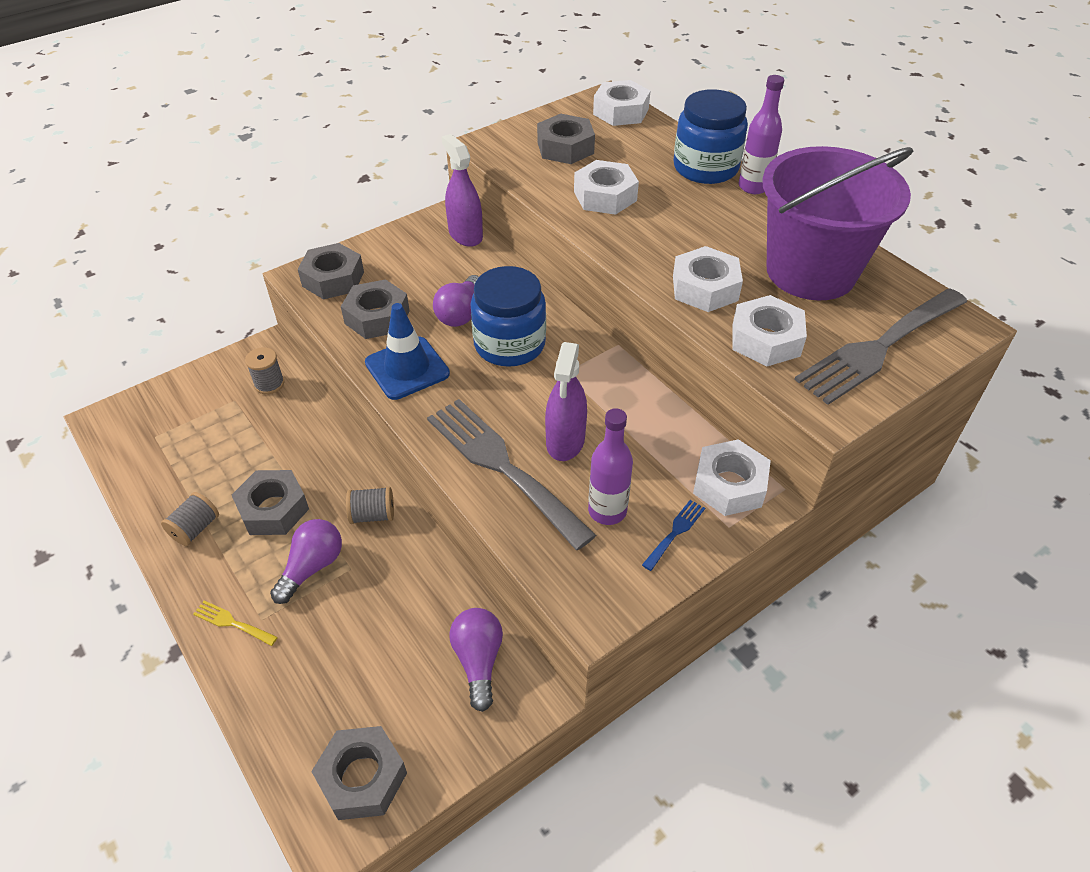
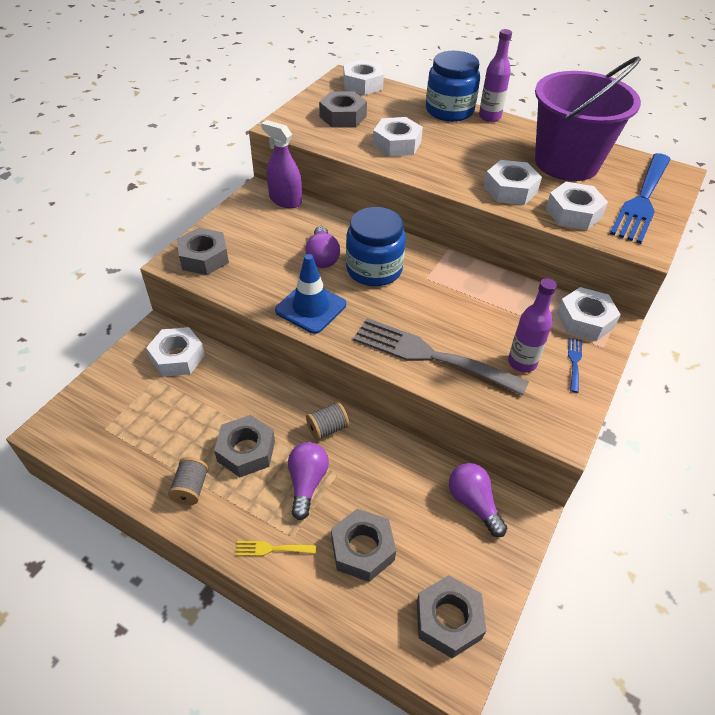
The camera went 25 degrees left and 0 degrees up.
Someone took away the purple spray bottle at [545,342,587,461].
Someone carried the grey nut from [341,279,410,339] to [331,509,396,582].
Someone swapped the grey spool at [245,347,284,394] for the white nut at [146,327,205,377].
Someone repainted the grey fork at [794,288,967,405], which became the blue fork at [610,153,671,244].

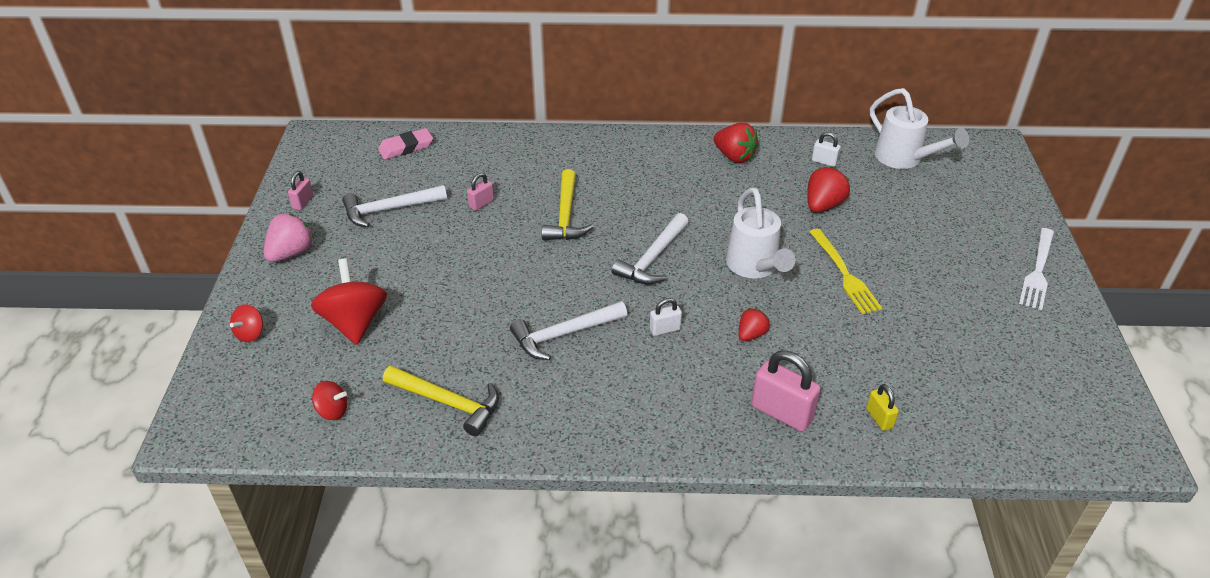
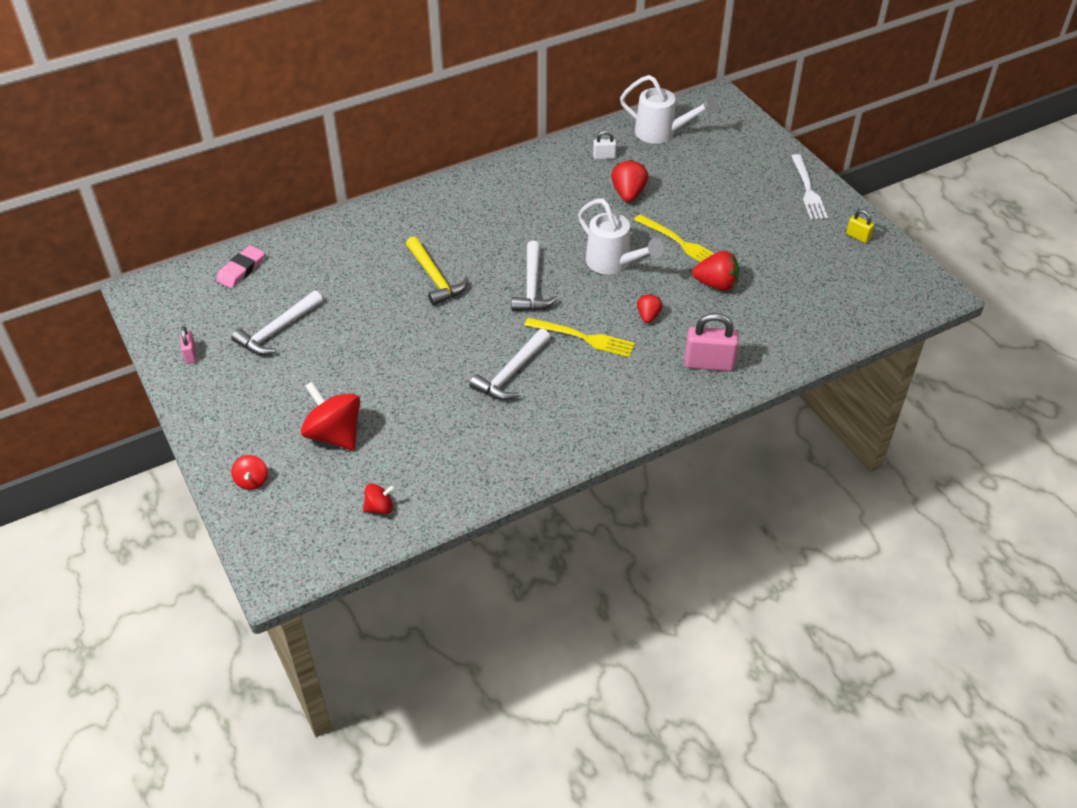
The camera went 30 degrees left and 5 degrees up.
Someone took away the pink strawberry at [264,214,314,262].
Someone took away the yellow hammer at [383,366,499,436].
Someone took away the pink padlock at [467,173,494,211].
Someone carried the red strawberry from [713,122,759,163] to [692,251,739,291].
Someone carried the yellow padlock from [866,384,899,431] to [846,210,874,243].
Someone swapped the white padlock at [650,298,682,336] for the yellow fork at [524,318,635,357].

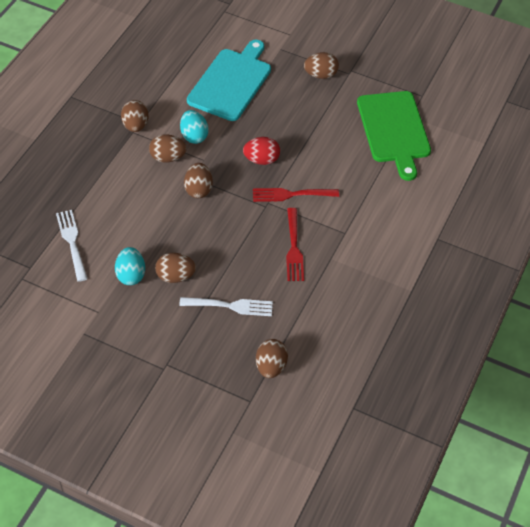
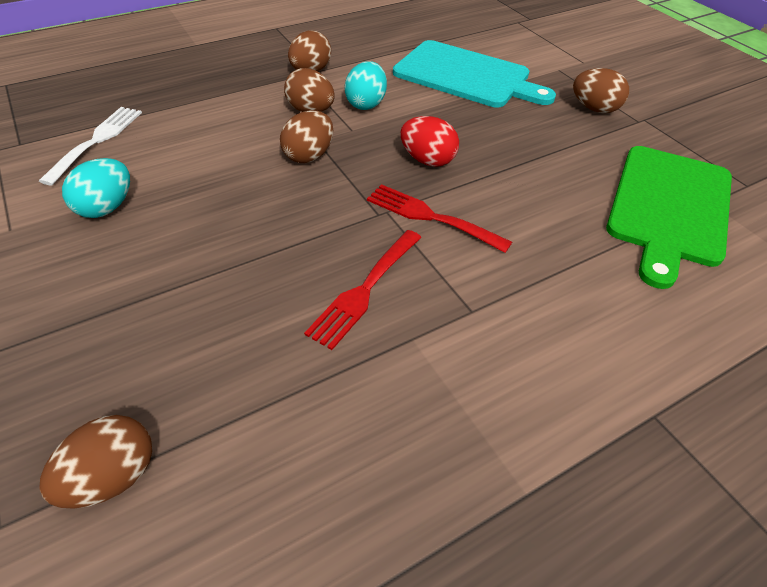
The camera went 35 degrees right and 5 degrees down.
Someone took away the brown egg at [155,253,196,283].
Someone took away the white fork at [179,297,273,316].
Someone rotated the turquoise cutting board at [187,40,271,121] by 60 degrees clockwise.

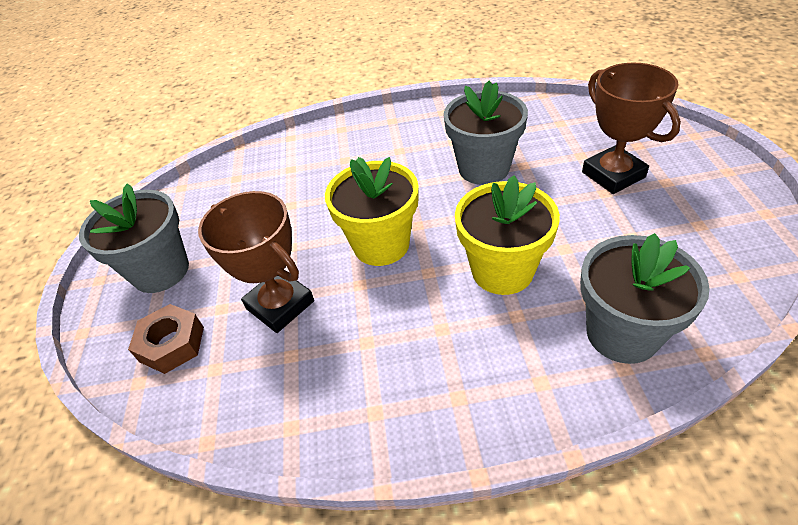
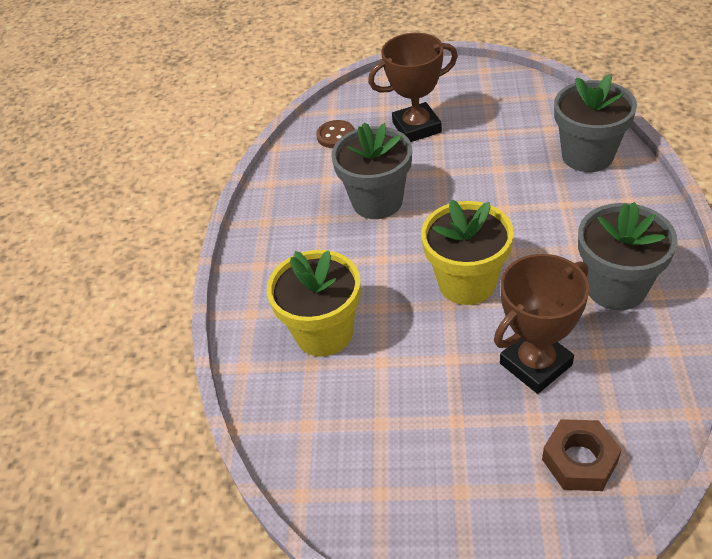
The camera went 80 degrees left and 0 degrees up.
Someone put down the brown button at [316,120,354,148].
Someone carried the grey flower pot from [79,183,189,293] to [578,202,678,310].
Someone carried the yellow flower pot from [455,175,560,295] to [267,250,361,357].

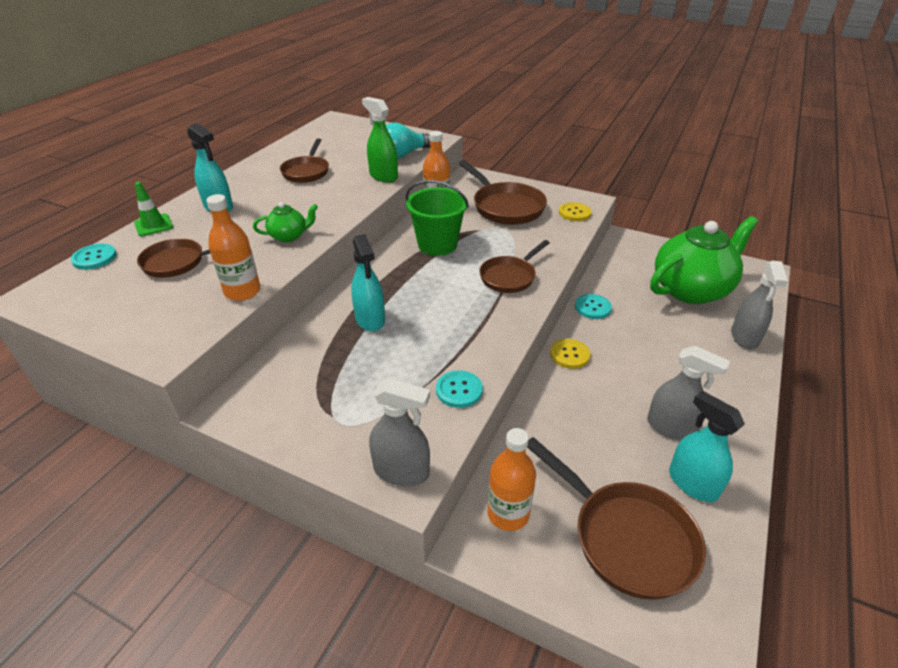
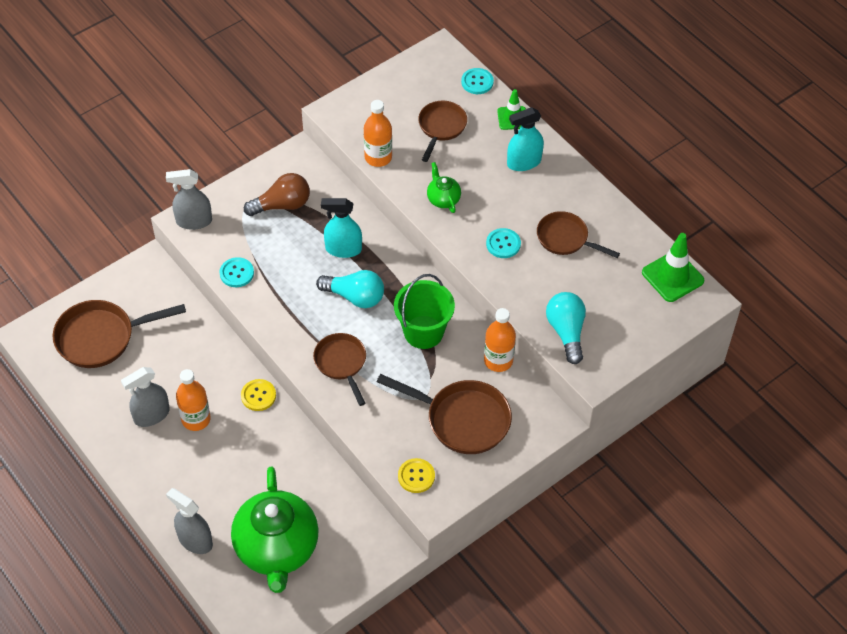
The camera went 115 degrees right and 15 degrees up.
Someone took away the green spray bottle at [362,97,398,182].
Someone took away the turquoise spray bottle at [669,391,745,502].
Someone put down the brown light bulb at [244,173,310,216].
Someone put down the turquoise light bulb at [316,270,384,308].
Someone put down the green traffic cone at [642,233,704,302].
Someone carried the orange bottle from [487,428,536,531] to [176,369,211,431].
Someone carried the turquoise button from [575,294,612,319] to [486,228,521,258].
Someone rotated the green teapot at [253,202,318,242] by 150 degrees clockwise.
Someone rotated the grey spray bottle at [369,378,430,486] by 45 degrees clockwise.
Someone rotated the brown pan at [459,160,547,225] by 150 degrees counterclockwise.

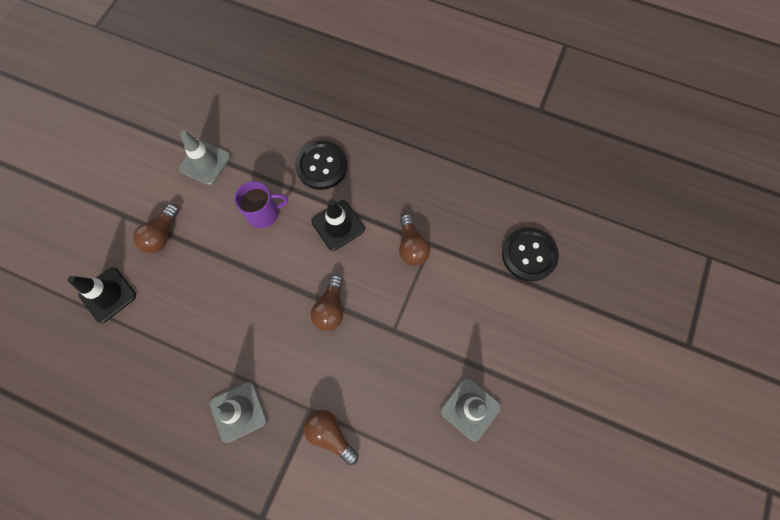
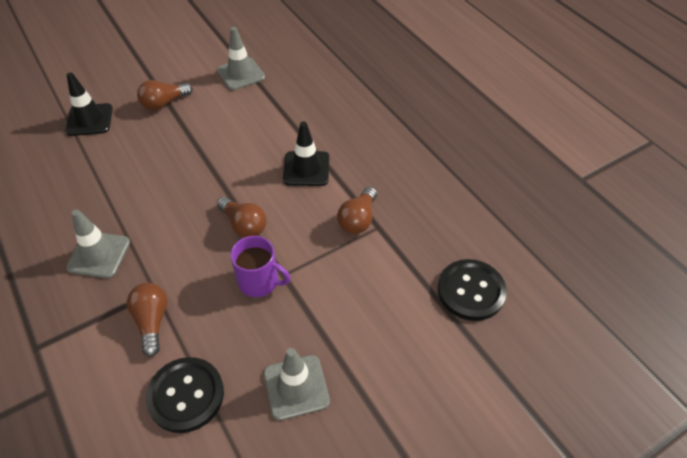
The camera went 35 degrees right and 20 degrees down.
Someone carried the purple mug from [234,181,288,228] to [230,236,291,297].
Someone carried the black button from [295,141,348,190] to [146,357,224,433].
Someone rotated the brown light bulb at [311,274,343,331] by 90 degrees counterclockwise.

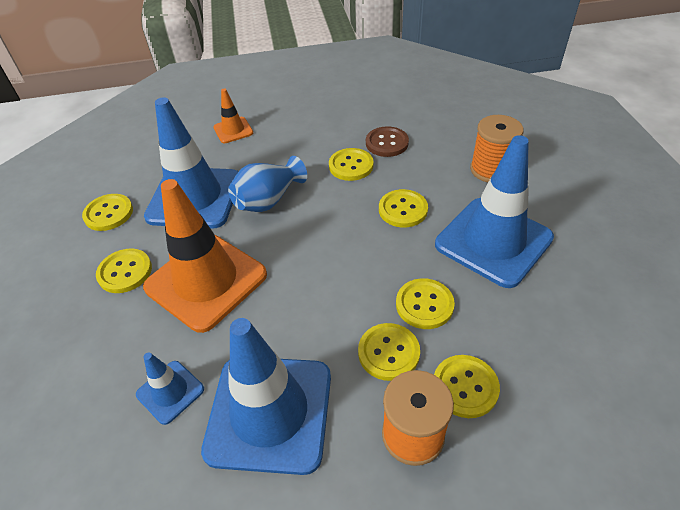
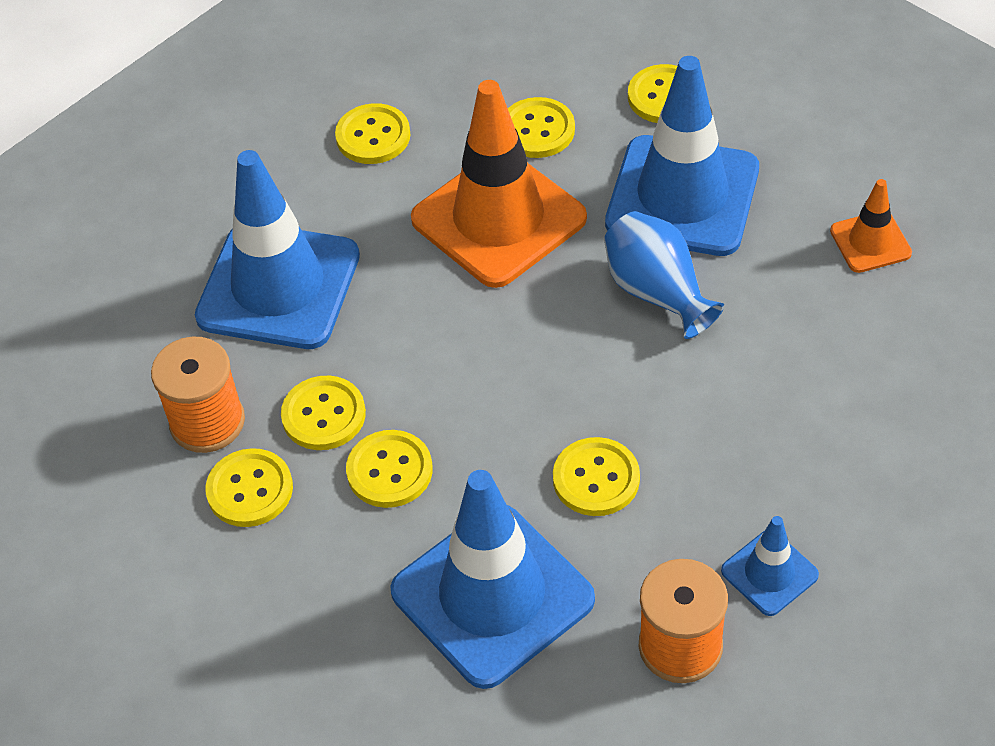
The camera went 100 degrees right and 5 degrees up.
Someone took away the brown button at [366,126,409,157].
Someone carried the blue traffic cone from [136,352,204,425] to [721,516,819,616].
Someone carried the yellow button from [329,148,374,181] to [335,103,411,164].

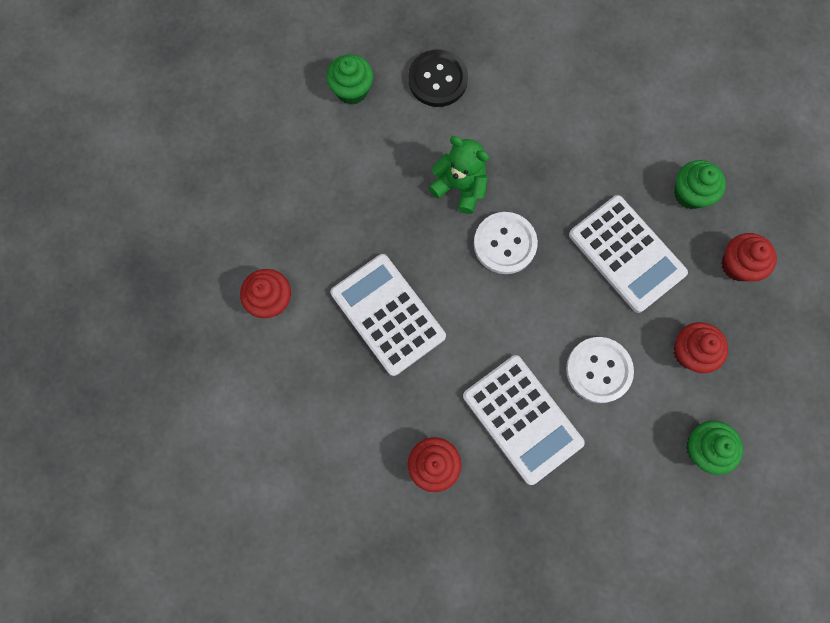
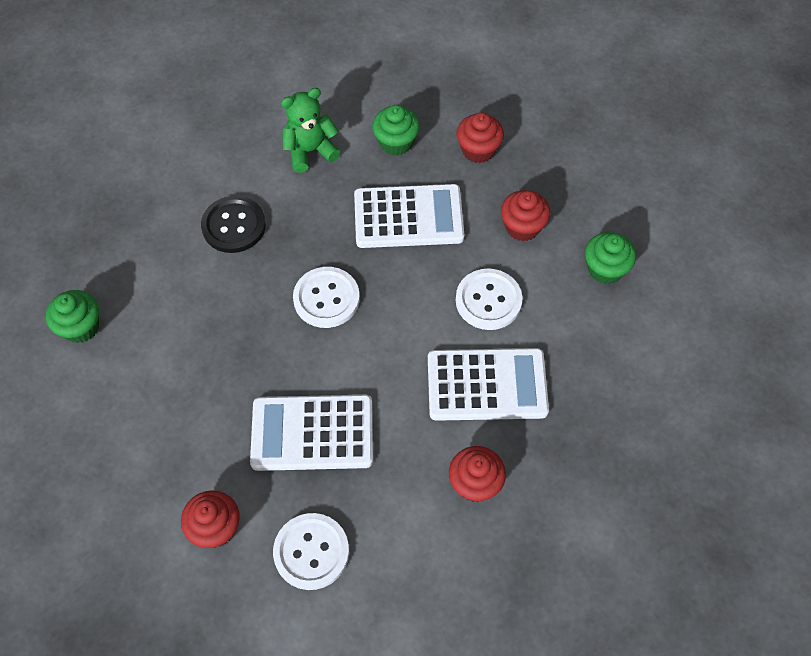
The camera went 55 degrees left and 15 degrees down.
Someone put down the white button at [273,513,349,590].
Someone carried the black button from [408,49,468,107] to [201,196,266,253].
Someone carried the green teddy bear from [428,136,489,214] to [281,88,341,173].

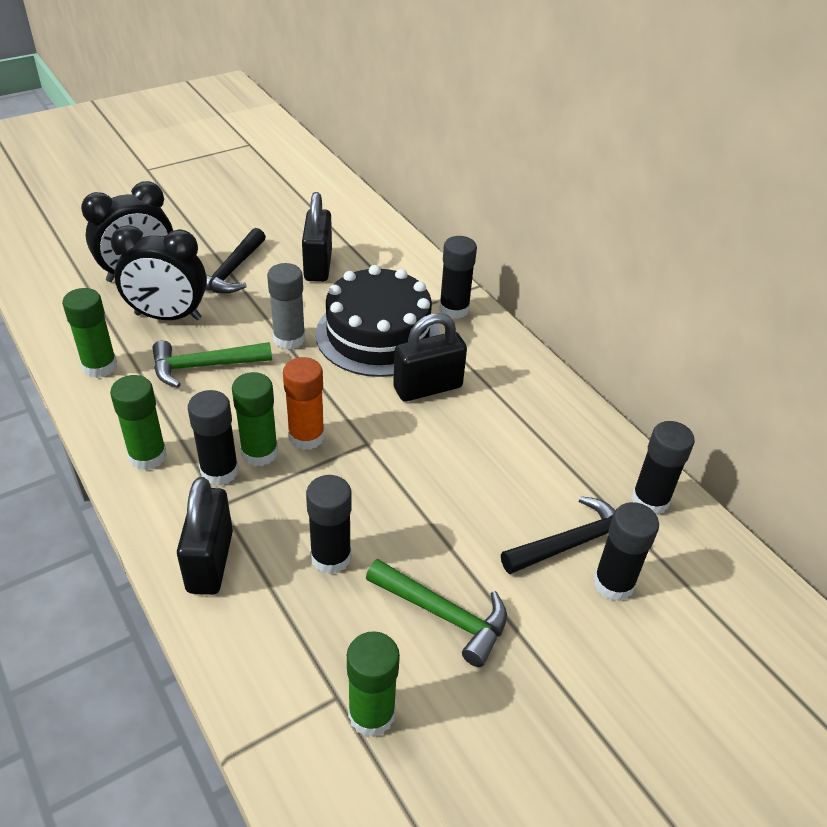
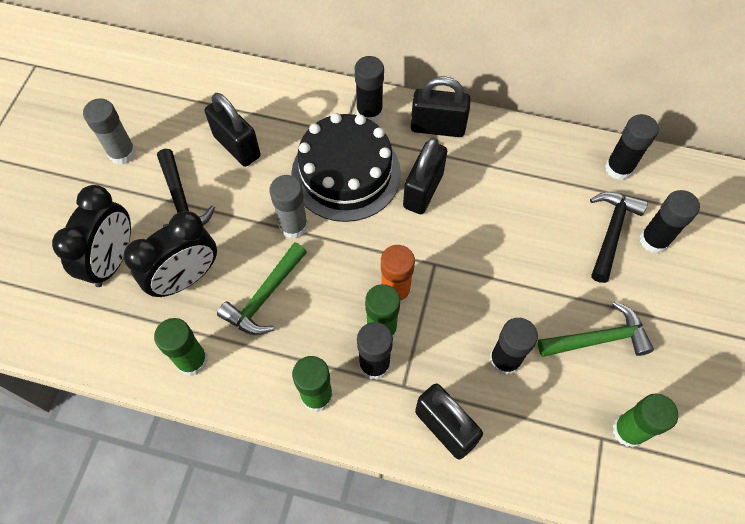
The camera went 40 degrees left and 20 degrees up.
Someone put down the grey glue stick at [83,98,136,165].
Someone put down the black padlock at [411,76,471,137].

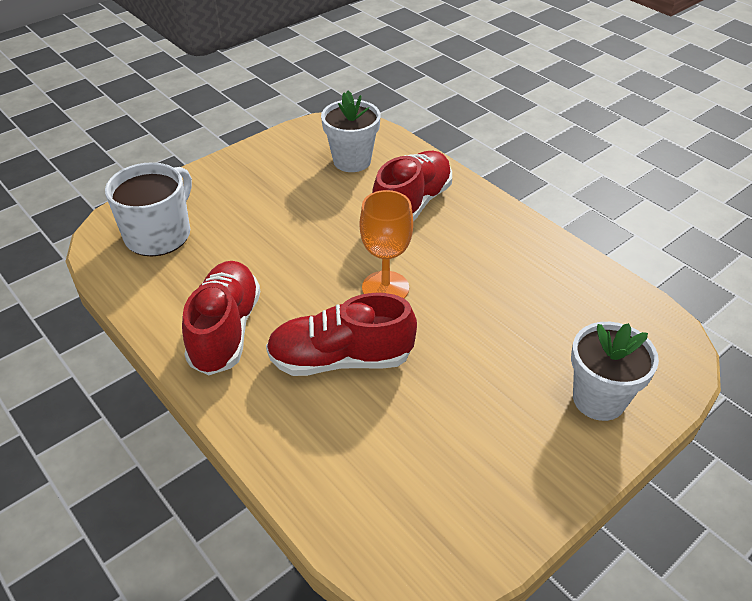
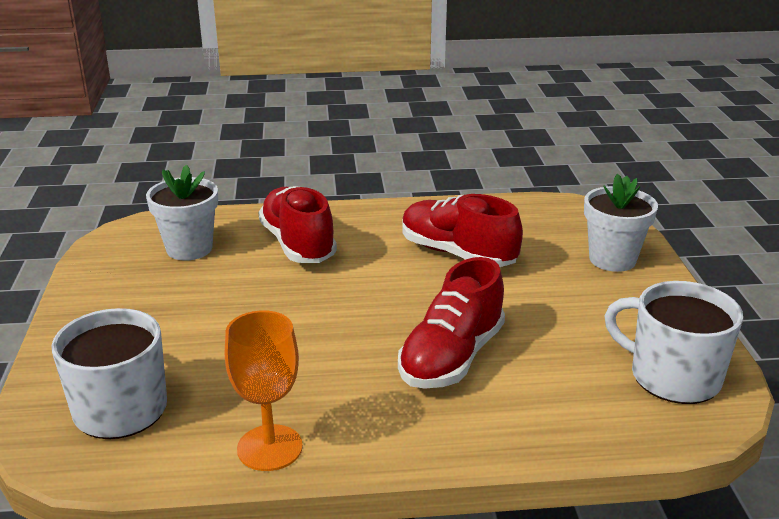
The camera went 55 degrees left and 15 degrees down.
Someone put down the white mug at [604,281,743,404].
Someone carried the red shoe from [182,261,261,375] to [402,194,523,267].
Someone carried the orange goblet from [360,190,413,299] to [225,310,303,471].

